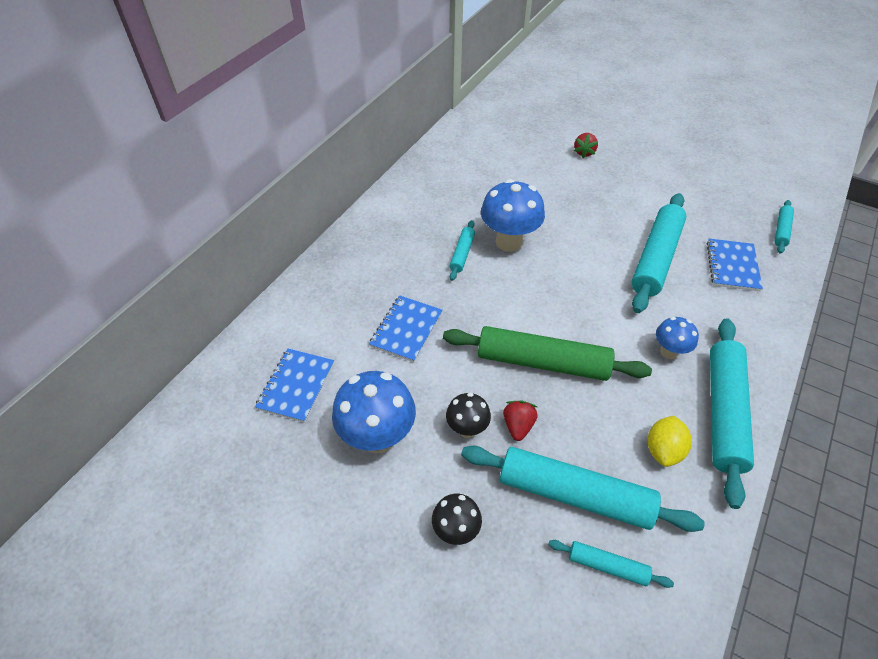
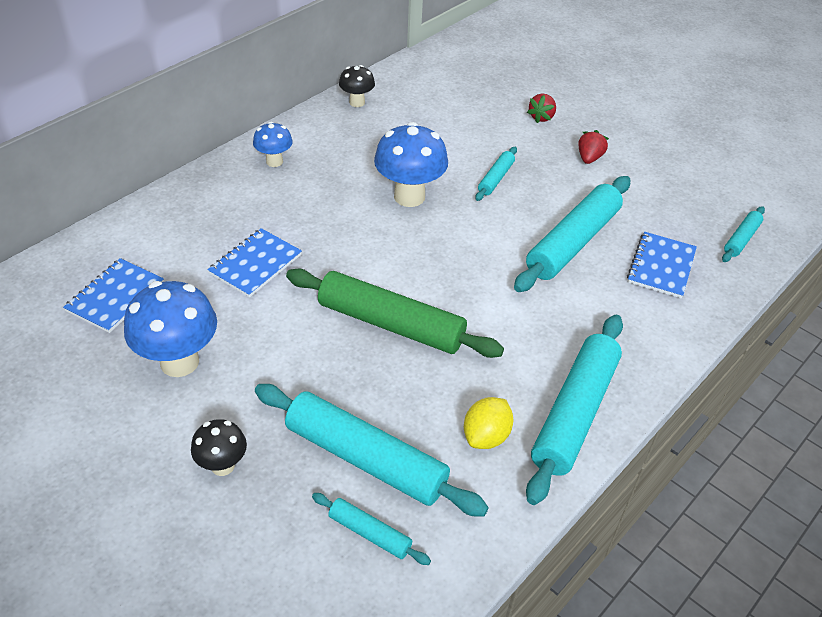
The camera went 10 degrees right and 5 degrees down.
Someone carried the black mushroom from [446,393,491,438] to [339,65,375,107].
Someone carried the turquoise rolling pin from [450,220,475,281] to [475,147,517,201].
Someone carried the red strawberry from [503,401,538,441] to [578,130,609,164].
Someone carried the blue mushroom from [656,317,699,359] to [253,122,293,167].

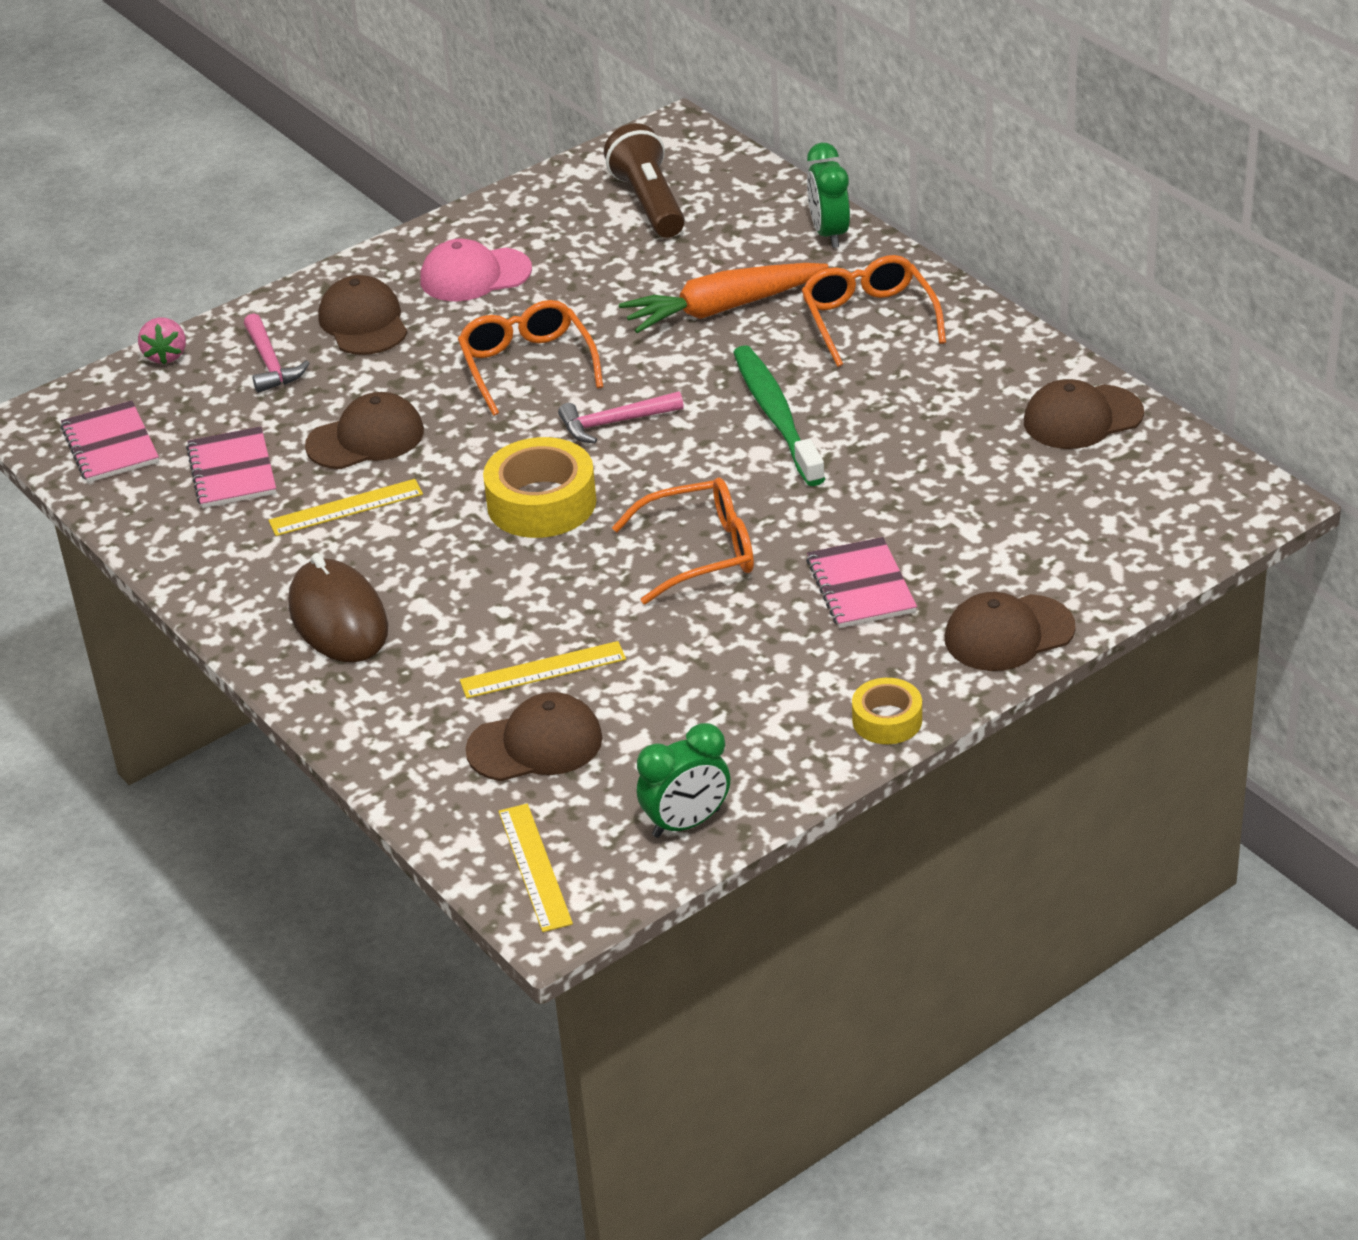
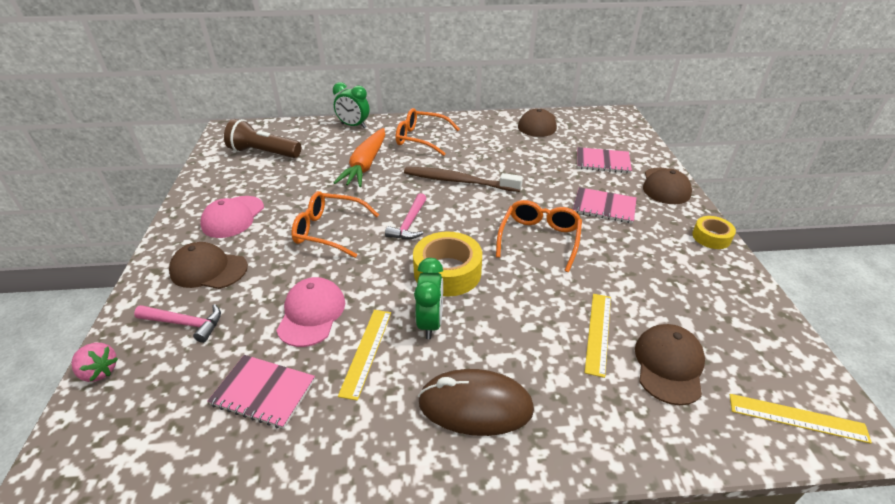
The camera went 60 degrees left and 0 degrees up.
Someone carried the pink notebook from [60,400,159,483] to [577,147,632,173].
Someone carried the green clock from [637,723,730,838] to [414,258,443,339].
Someone repainted the brown cap at [305,392,424,469], which became the pink cap at [276,277,345,347].
Someone repainted the green toothbrush at [733,345,825,486], which became the brown toothbrush at [404,167,523,192].

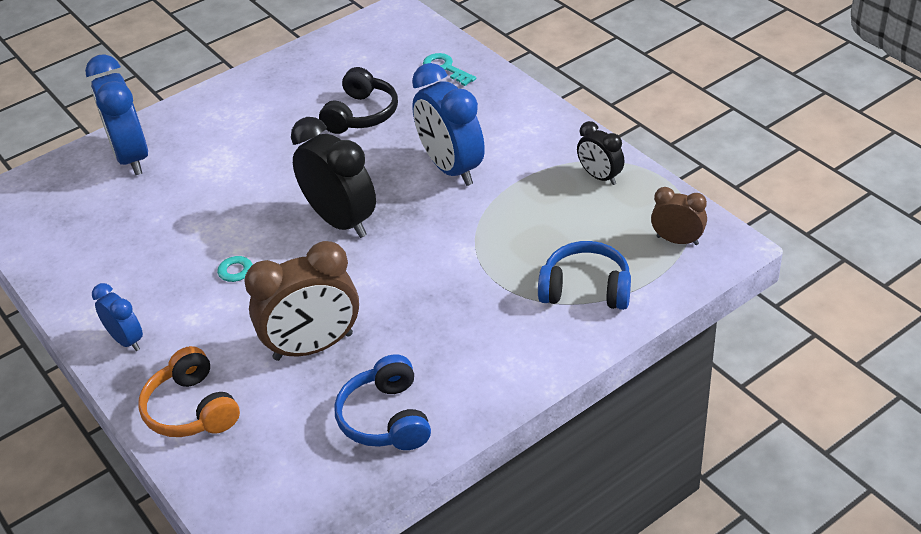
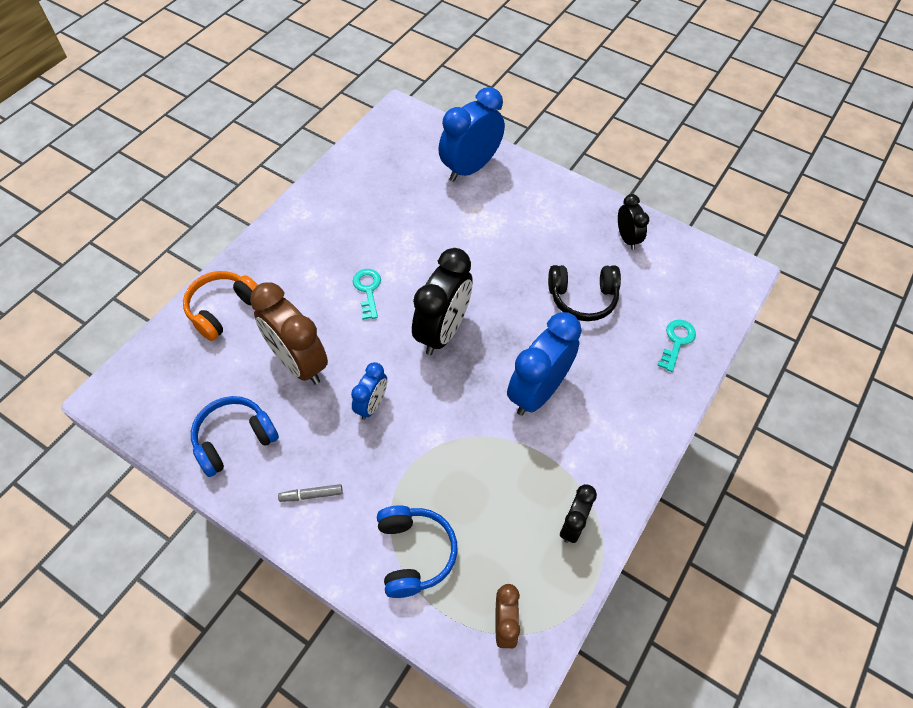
The camera went 65 degrees right and 15 degrees up.
Someone put down the grey marker at [278,484,343,502].
Someone put down the black clock at [618,194,649,250].
Someone carried the blue clock from [92,283,143,351] to [351,362,387,420].

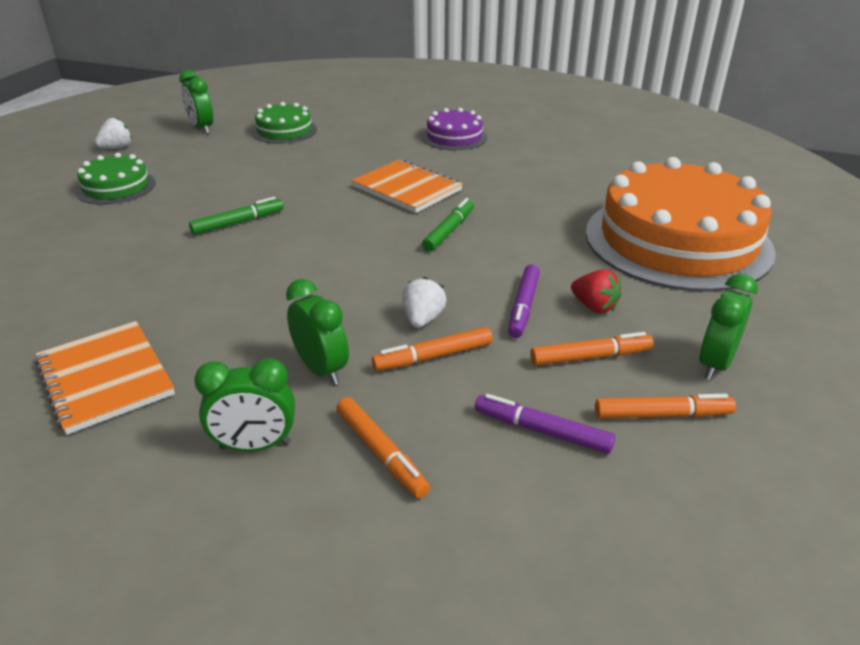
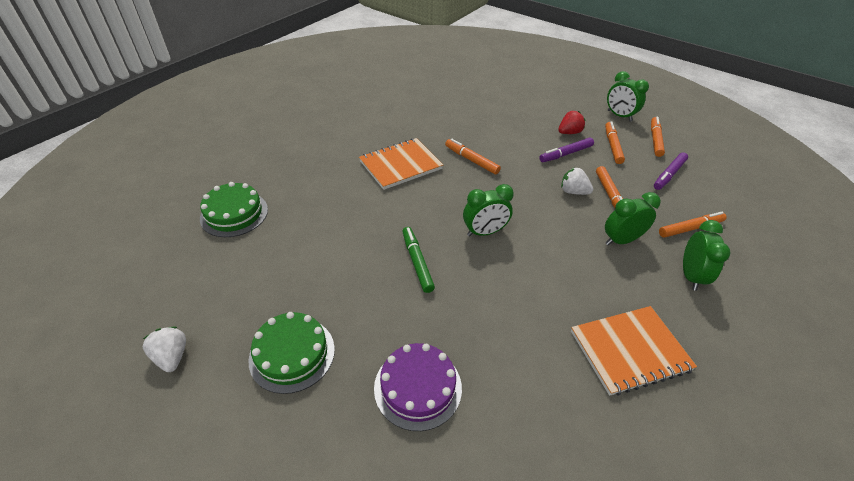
The camera went 75 degrees left and 10 degrees up.
Someone took away the orange cake at [586,157,776,292].
Someone carried the green clock from [179,70,213,134] to [463,184,514,236].
Someone carried the purple cake from [422,108,487,150] to [374,343,462,431].
Someone repainted the green marker at [422,198,474,252], which became the orange marker at [445,138,501,174].
Someone rotated the purple marker at [508,264,540,338] by 120 degrees clockwise.

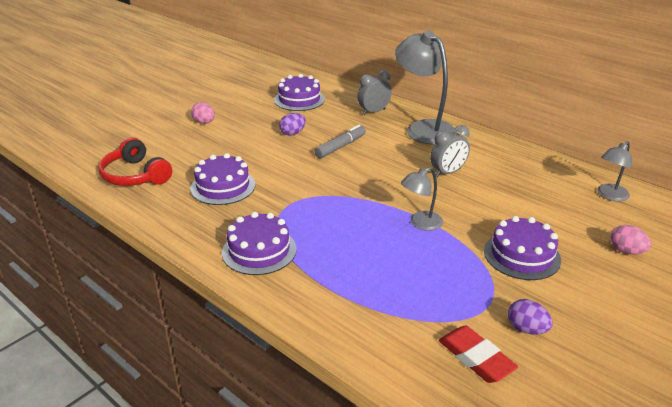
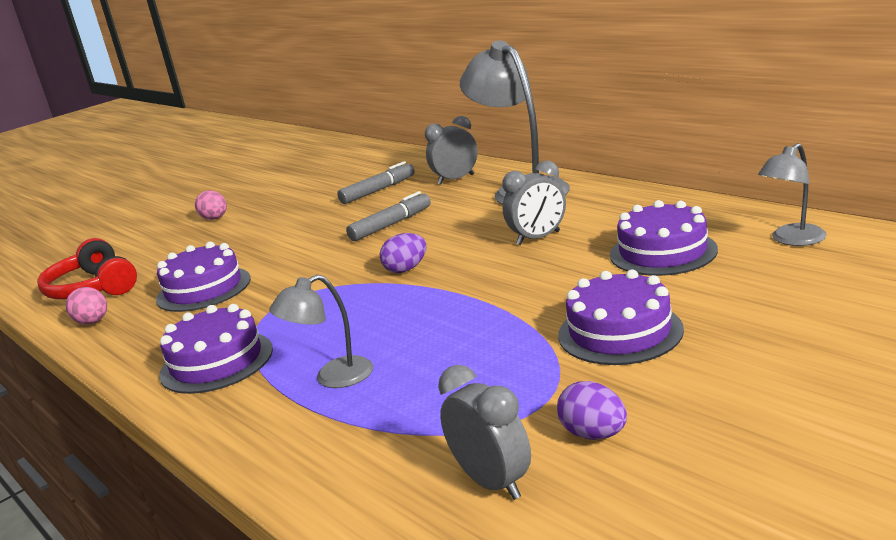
The camera went 10 degrees right and 10 degrees down.
Someone put down the grey marker at [337,161,415,204].
Someone carried the purple cake from [274,74,325,111] to [610,200,718,276].
Someone carried the purple egg from [279,113,306,136] to [380,233,426,273].
Someone carried the grey lamp from [401,167,443,231] to [269,274,373,388].
Someone carried the pink egg from [610,225,651,254] to [66,287,107,324].
Someone swapped the red eraser at [439,325,518,383] for the grey clock at [438,365,531,500].

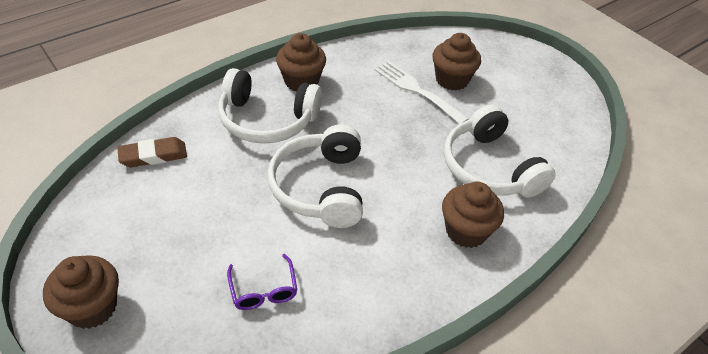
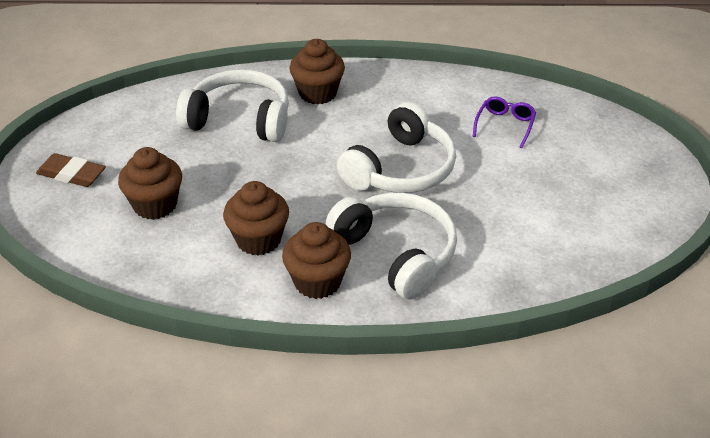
The camera went 140 degrees left and 5 degrees down.
Someone took away the white fork at [374,61,469,124].
Someone carried the brown cupcake from [43,255,119,329] to [223,181,289,255].
Someone carried the brown eraser from [117,137,187,167] to [36,153,106,187].
Someone rotated the white headphones at [444,104,556,198] by 90 degrees counterclockwise.

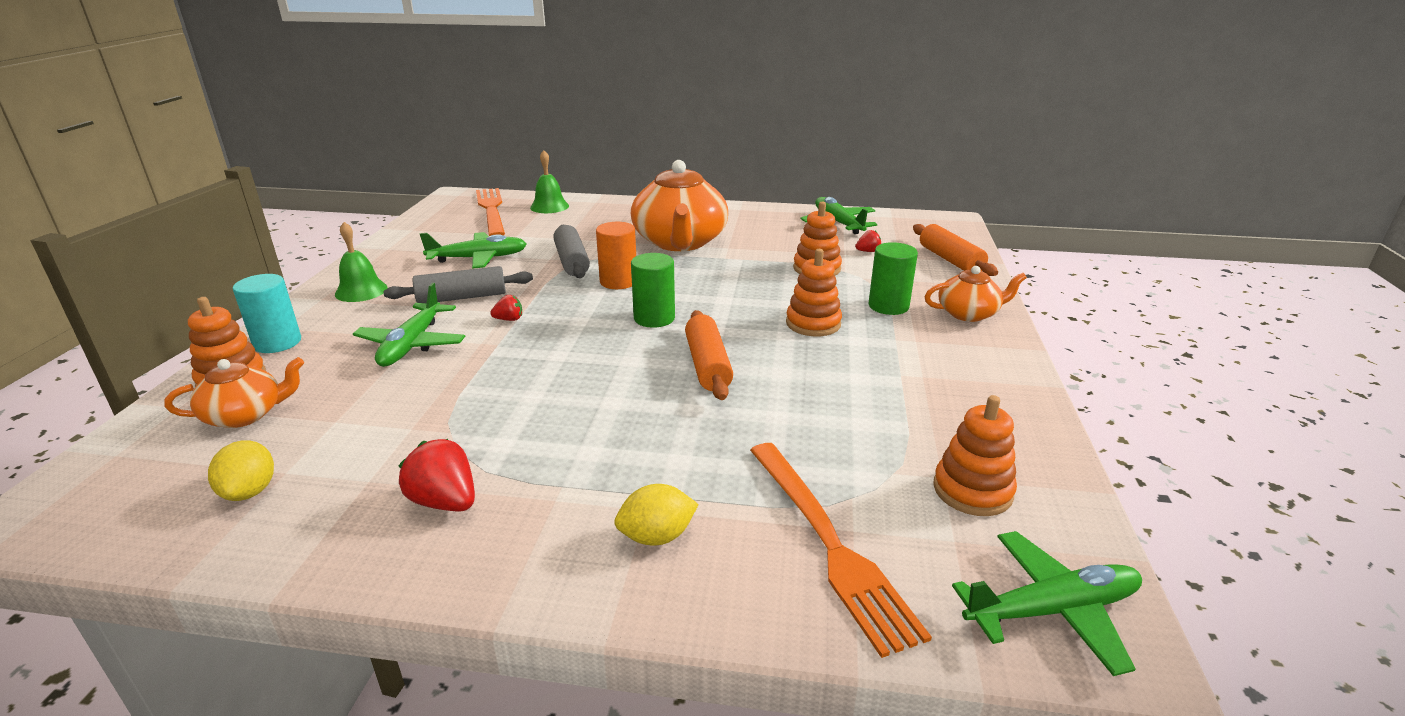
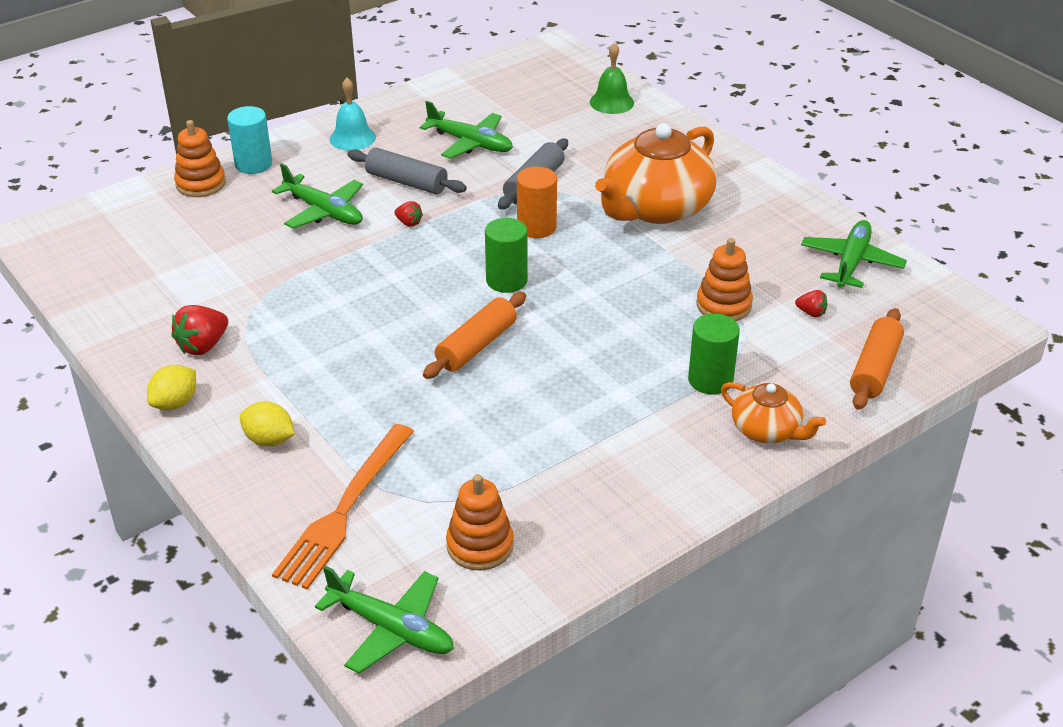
The camera went 45 degrees right and 10 degrees up.
Someone took away the orange teapot at [164,357,304,428].
Someone took away the orange fork at [476,188,505,236].
Someone took away the orange stacking toy at [786,249,842,336].
Someone carried the yellow lemon from [208,440,274,501] to [147,365,196,410].
Someone repainted the green bell at [335,222,387,302], which became the turquoise bell at [330,78,376,151].
Someone rotated the green plane at [353,283,466,367] by 105 degrees counterclockwise.
Someone rotated the red strawberry at [399,439,475,512] by 135 degrees counterclockwise.

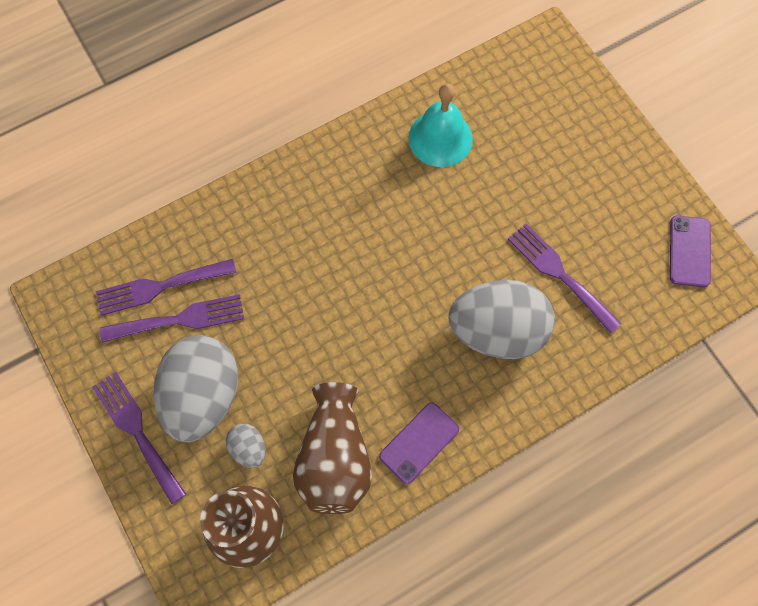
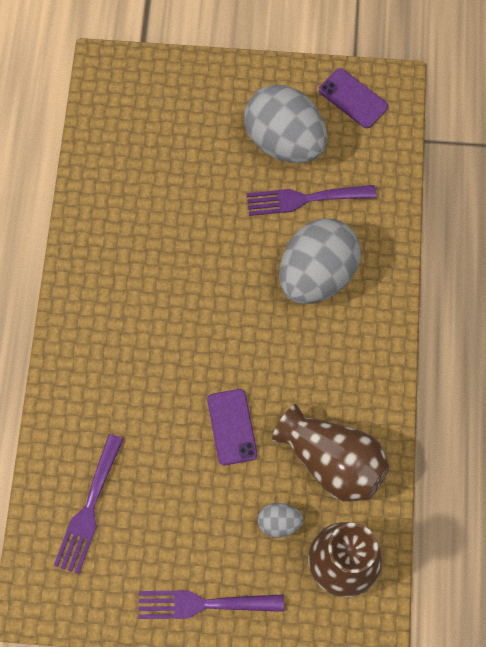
The camera went 55 degrees left and 0 degrees up.
Someone took away the purple fork at [100,294,244,343].
Someone took away the turquoise bell at [409,83,473,167].
Someone carried the grey egg from [153,335,238,443] to [244,84,327,163].
Someone carried the purple phone from [379,402,459,484] to [207,389,257,465].

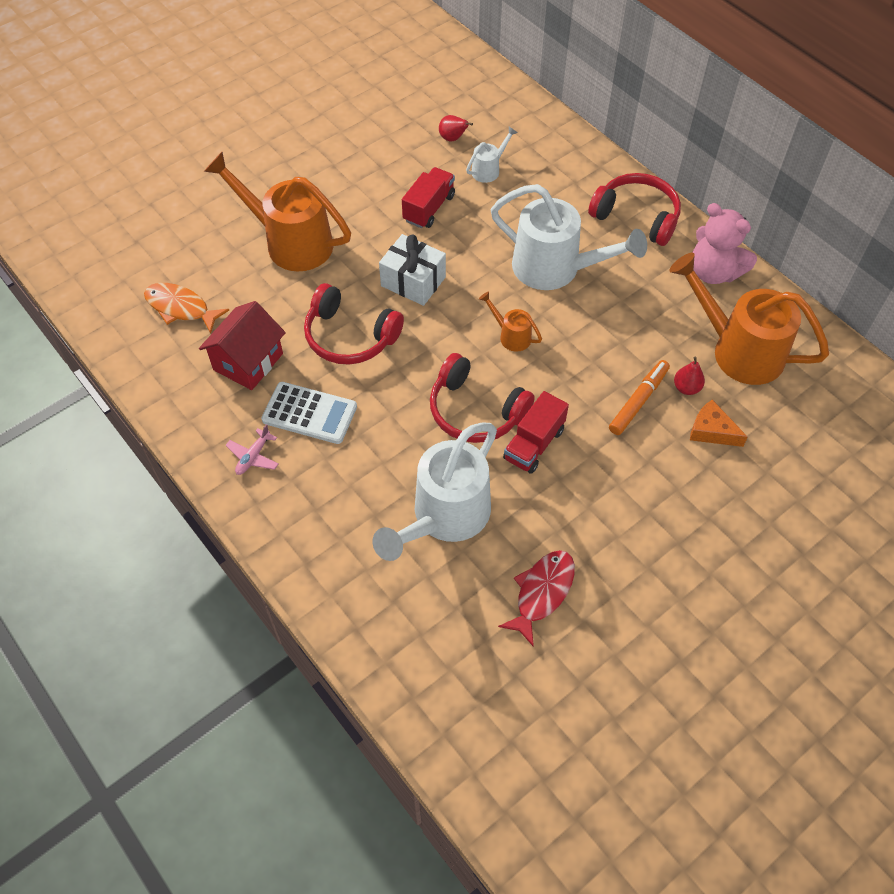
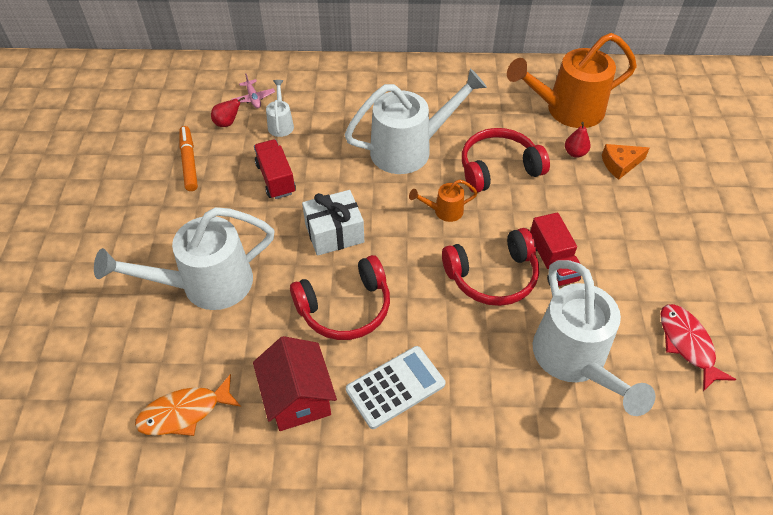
The camera went 50 degrees left and 5 degrees down.
Someone took away the pink teddy bear at [693,203,757,284].
Someone carried the pink plane from [226,424,278,475] to [231,73,275,109].
Someone carried the red headphones from [588,173,681,246] to [462,128,550,193].
Someone carried the orange marker from [609,360,670,435] to [179,126,198,191].
Someone repainted the orange watering can at [204,152,351,271], which became the white watering can at [94,207,275,310].

